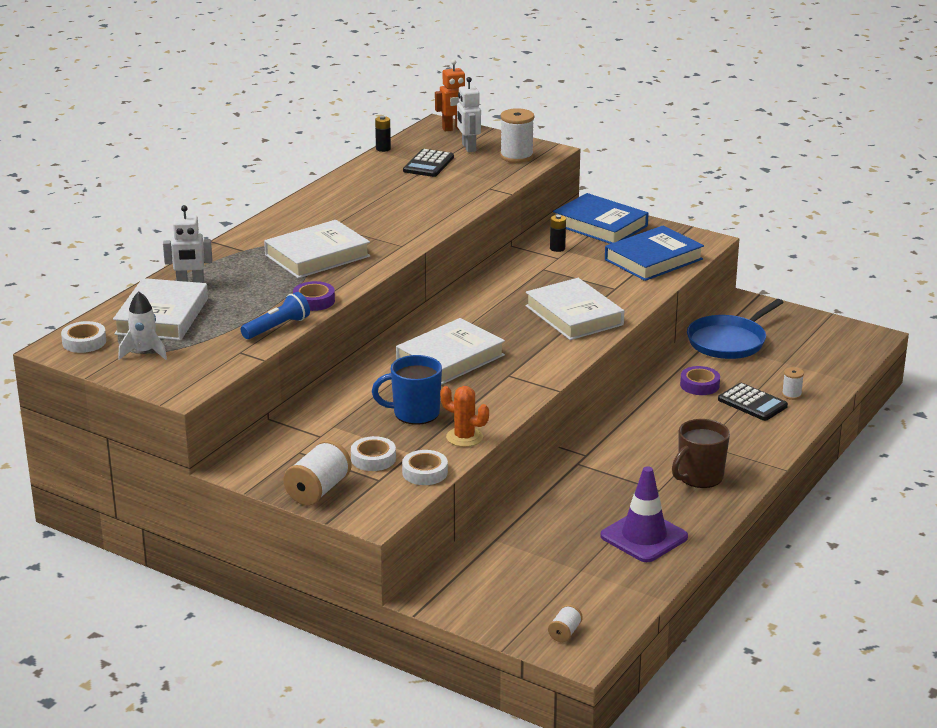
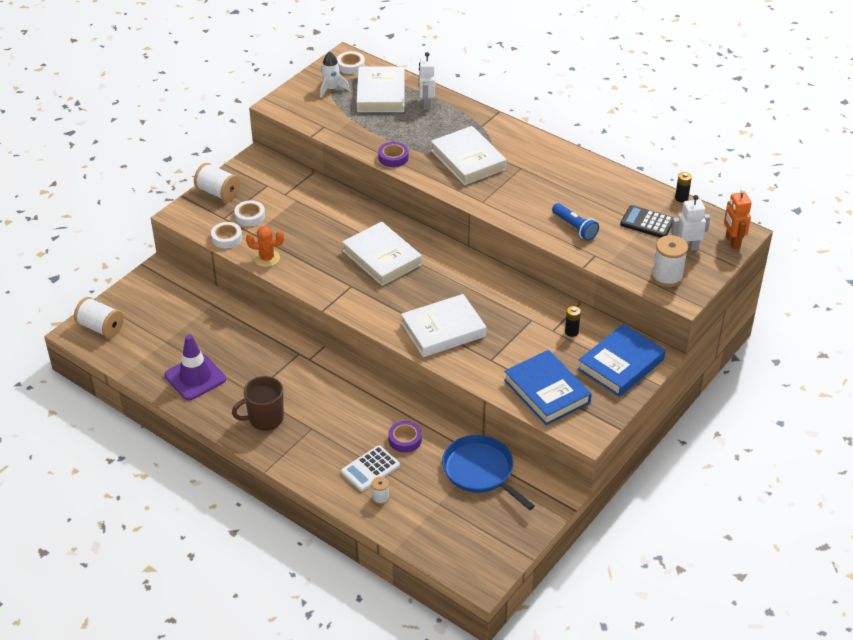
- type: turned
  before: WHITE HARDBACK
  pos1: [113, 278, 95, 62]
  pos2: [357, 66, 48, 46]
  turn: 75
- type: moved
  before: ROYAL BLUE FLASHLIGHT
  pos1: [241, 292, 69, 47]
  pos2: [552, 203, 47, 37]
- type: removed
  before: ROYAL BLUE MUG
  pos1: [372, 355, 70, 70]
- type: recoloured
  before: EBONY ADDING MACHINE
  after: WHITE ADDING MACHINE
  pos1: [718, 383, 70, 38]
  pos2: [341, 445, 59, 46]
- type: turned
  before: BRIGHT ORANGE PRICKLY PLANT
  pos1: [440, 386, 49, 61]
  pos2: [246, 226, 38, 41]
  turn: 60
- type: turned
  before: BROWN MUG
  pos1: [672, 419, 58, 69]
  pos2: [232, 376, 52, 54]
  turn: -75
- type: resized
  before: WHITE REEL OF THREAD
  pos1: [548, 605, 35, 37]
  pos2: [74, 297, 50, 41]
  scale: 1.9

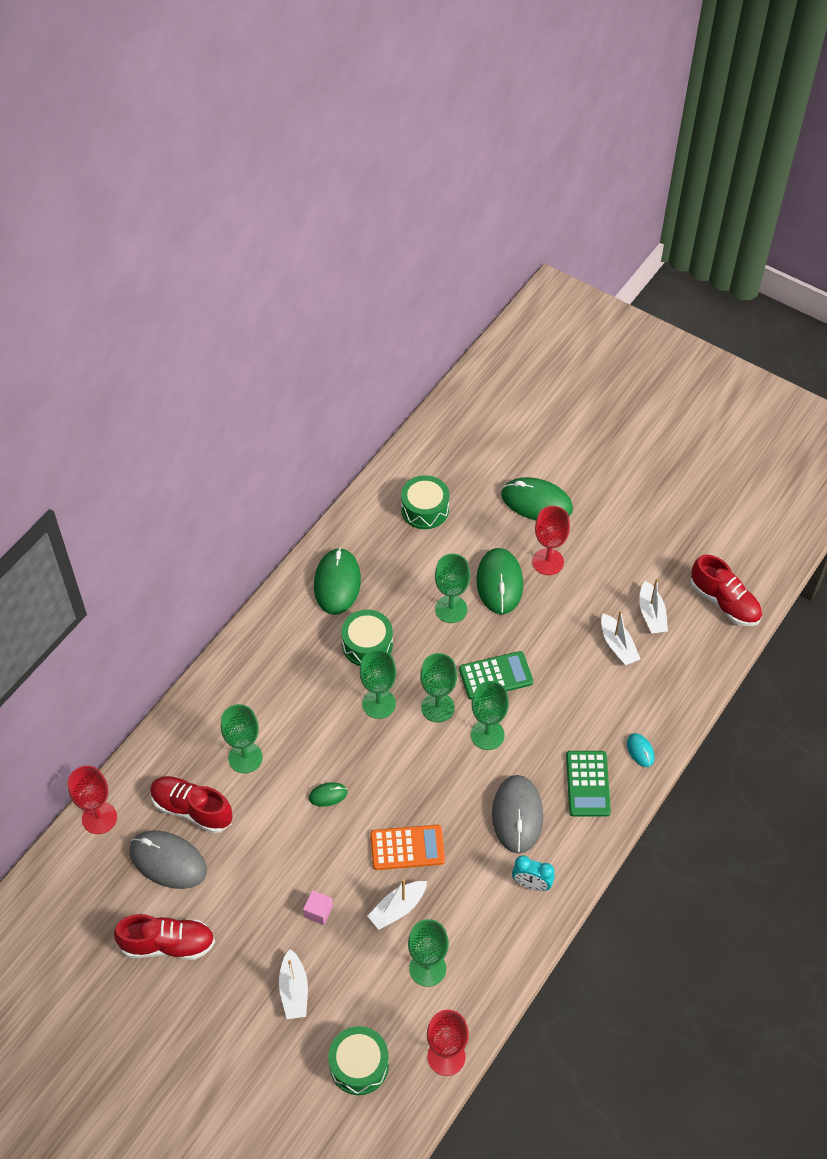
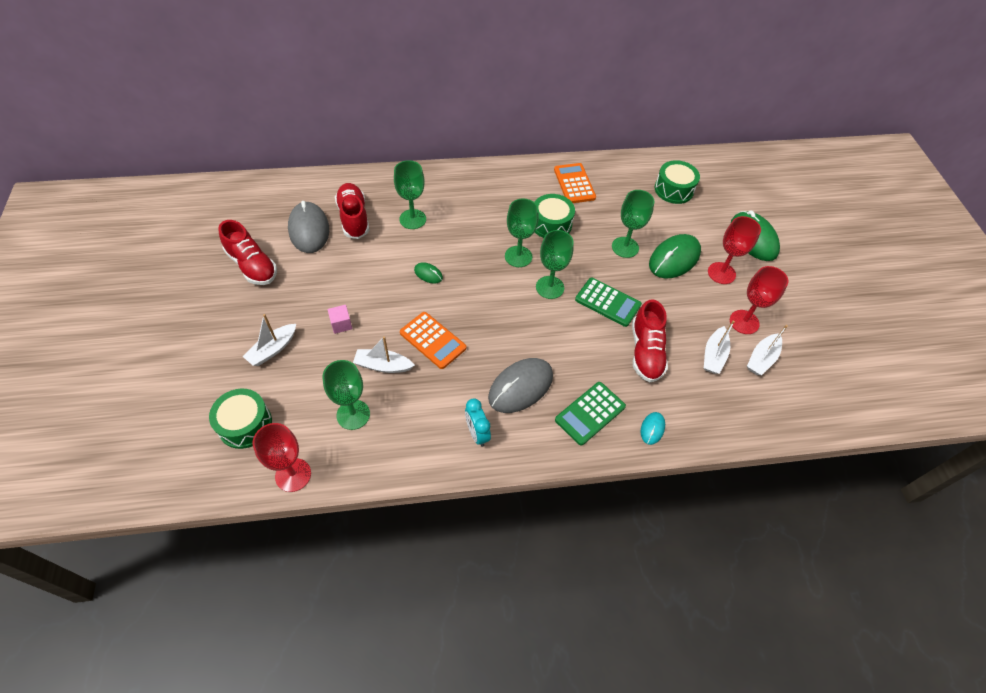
- type: replaced
  before: EMERALD COMPUTER MOUSE
  after: BRIGHT ORANGE ADDING MACHINE
  pos1: [314, 547, 47, 68]
  pos2: [554, 163, 42, 40]
- type: moved
  before: RED SNEAKER
  pos1: [690, 554, 72, 72]
  pos2: [632, 299, 36, 83]
- type: removed
  before: EMERALD CHALICE
  pos1: [471, 681, 38, 69]
- type: moved
  before: RED CHALICE
  pos1: [68, 766, 49, 68]
  pos2: [730, 266, 58, 68]

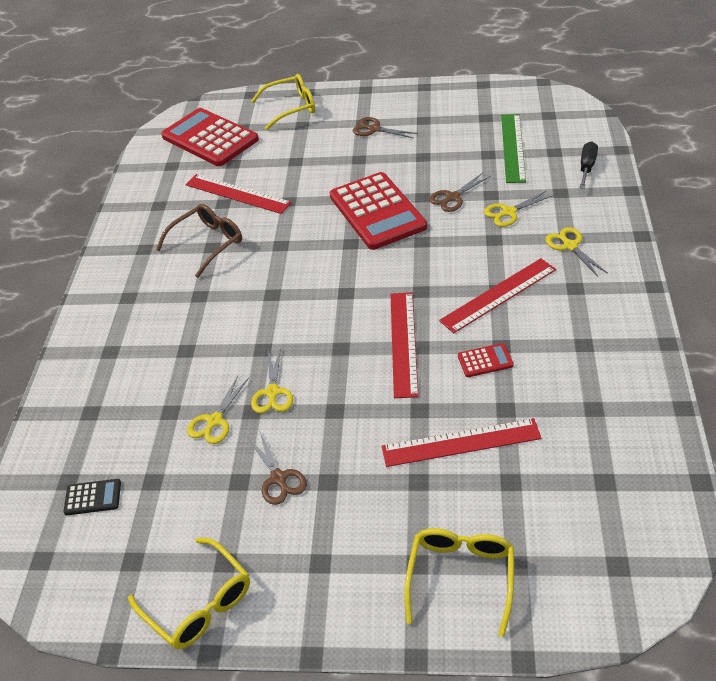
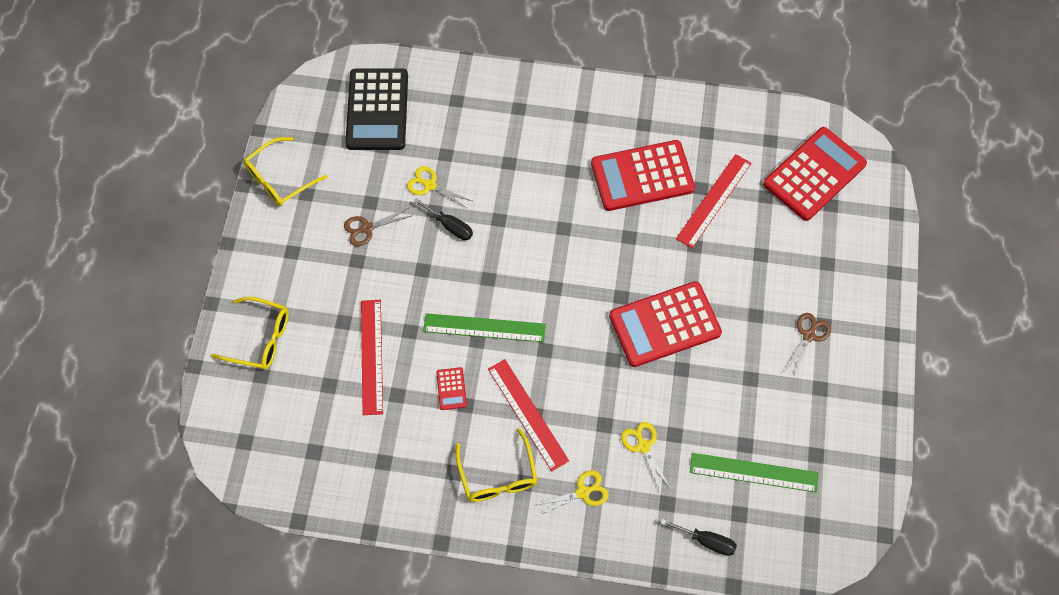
- type: moved
  before: GOLDEN EYEGLASSES
  pos1: [251, 74, 64, 56]
  pos2: [456, 428, 82, 74]
- type: removed
  before: BROWN SHEARS
  pos1: [429, 173, 62, 39]
- type: replaced
  before: BROWN EYEGLASSES
  after: RED ADDING MACHINE
  pos1: [156, 204, 86, 74]
  pos2: [591, 140, 104, 71]
- type: recoloured
  before: RED MEASURING STICK
  after: EMERALD MEASURING STICK
  pos1: [390, 292, 29, 106]
  pos2: [423, 313, 123, 29]
- type: replaced
  before: GOLDEN SHEARS
  after: EBONY FLAT SCREWDRIVER
  pos1: [251, 347, 42, 66]
  pos2: [413, 198, 60, 42]
- type: resized
  before: EBONY ADDING MACHINE
  pos1: [63, 479, 58, 36]
  pos2: [345, 68, 63, 82]
  scale: 2.4

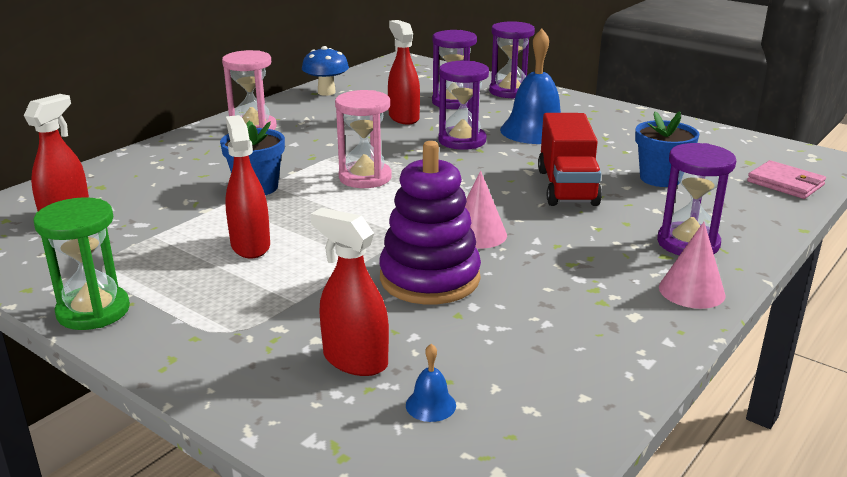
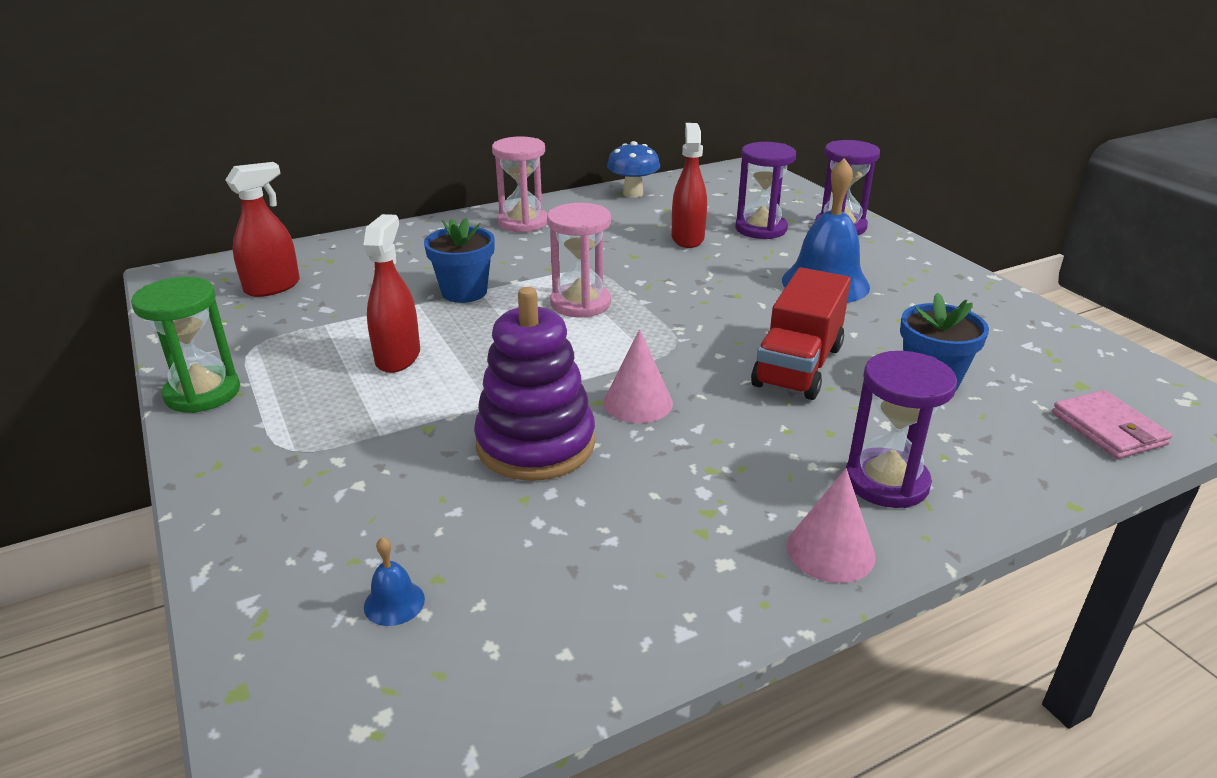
- type: removed
  before: VIOLET SAND TIMER
  pos1: [438, 61, 51, 89]
- type: removed
  before: RED SPRAY BOTTLE
  pos1: [311, 208, 78, 168]

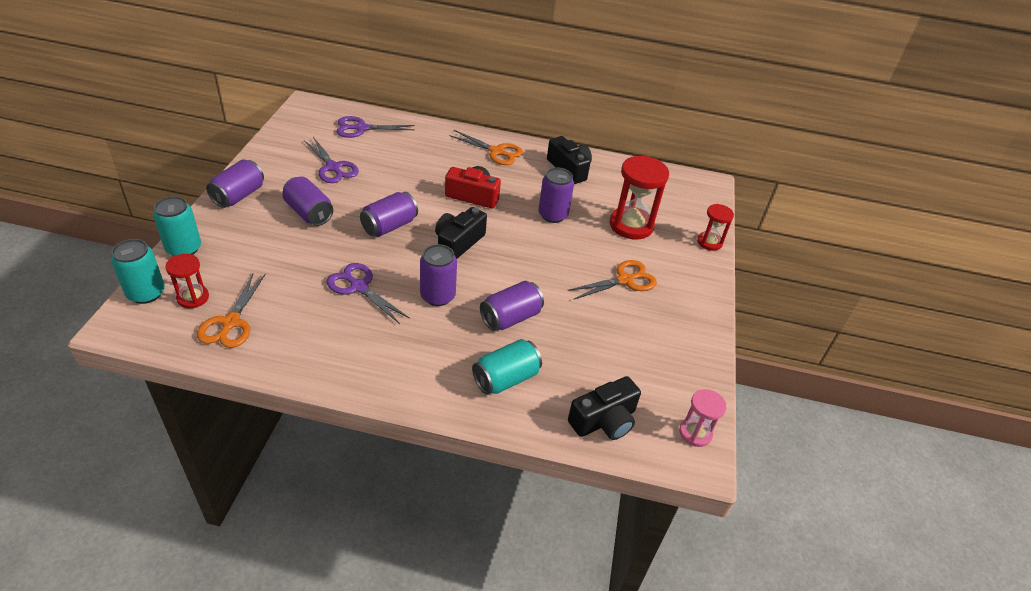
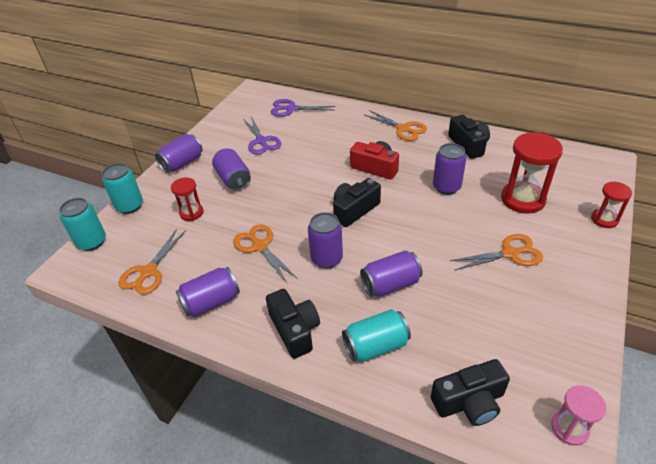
- type: moved
  before: VIOLET TIN
  pos1: [360, 192, 58, 45]
  pos2: [176, 267, 64, 50]
- type: moved
  before: RED SAND TIMER
  pos1: [165, 254, 44, 54]
  pos2: [171, 178, 33, 43]
- type: recoloured
  before: VIOLET SHEARS
  after: BRIGHT ORANGE SHEARS
  pos1: [326, 263, 84, 61]
  pos2: [233, 224, 65, 59]
- type: added
  after: EBONY PHOTO CAMERA
  pos2: [266, 289, 54, 70]

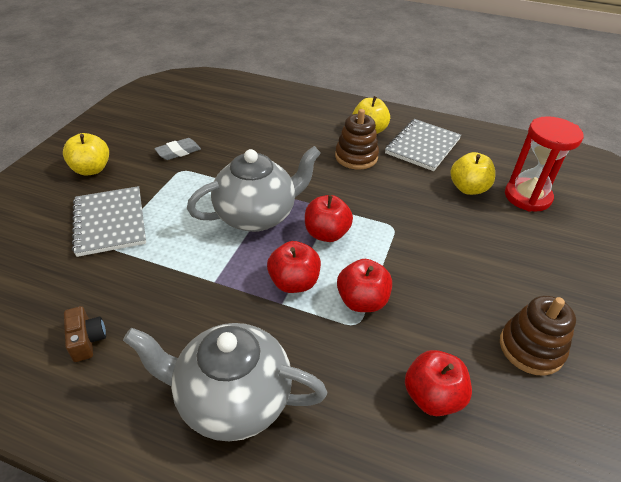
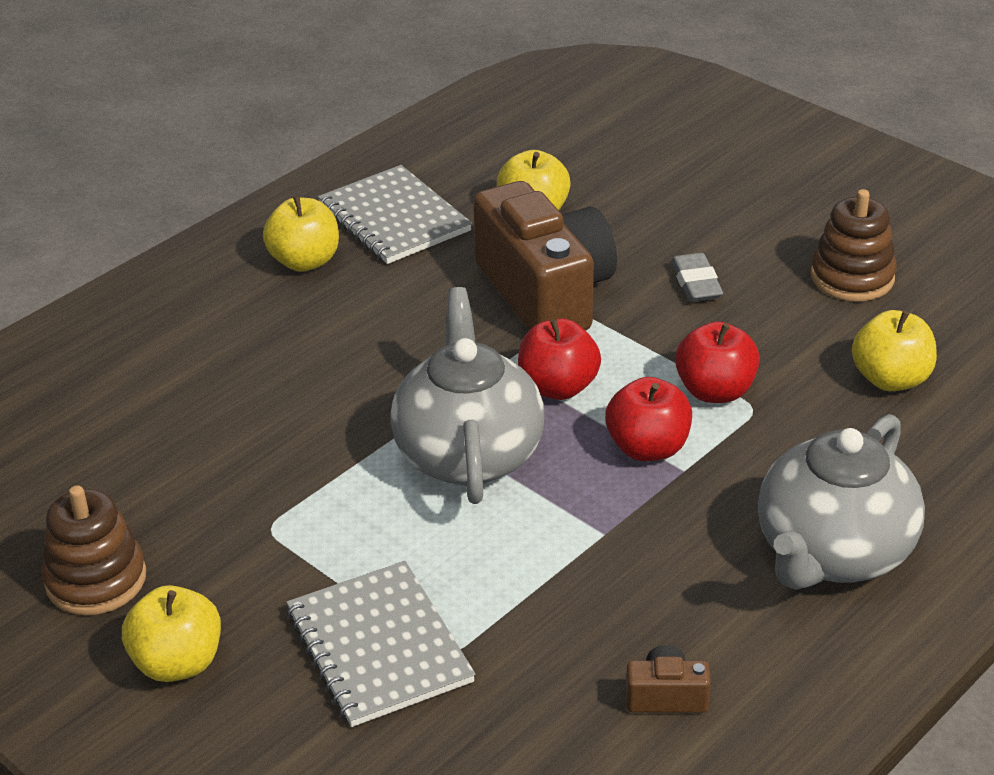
- type: moved
  before: BROWN STACKING RINGS
  pos1: [335, 109, 44, 61]
  pos2: [42, 485, 104, 130]
- type: removed
  before: RED SAND TIMER
  pos1: [505, 116, 78, 96]
- type: moved
  before: GREY ERASER
  pos1: [154, 138, 47, 22]
  pos2: [671, 253, 52, 49]
- type: turned
  before: GREY NOTEPAD
  pos1: [72, 186, 74, 71]
  pos2: [286, 561, 189, 166]
  turn: 60
- type: recoloured
  before: RED APPLE FRUIT
  after: GOLDEN APPLE FRUIT
  pos1: [405, 350, 67, 66]
  pos2: [852, 310, 85, 81]
- type: added
  after: BROWN PHOTO CAMERA
  pos2: [473, 181, 144, 150]

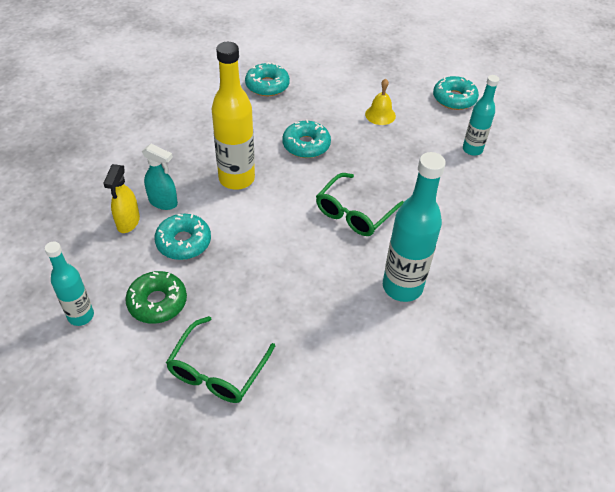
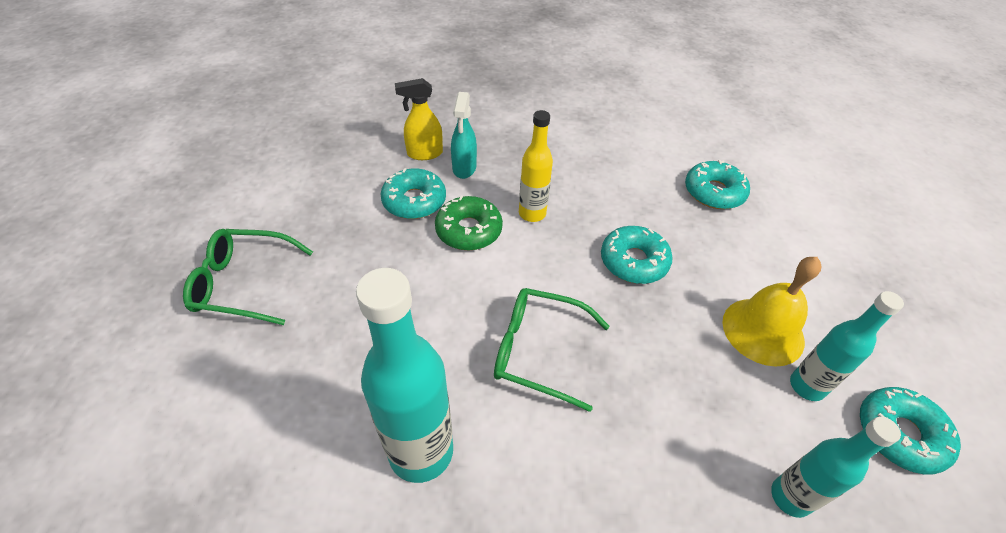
- type: resized
  before: GOLDEN FLASK
  pos1: [212, 42, 43, 148]
  pos2: [519, 110, 34, 112]
  scale: 0.6
- type: resized
  before: GOLDEN BELL
  pos1: [365, 79, 31, 46]
  pos2: [722, 257, 100, 110]
  scale: 1.56
- type: moved
  before: TEAL FLASK
  pos1: [45, 241, 49, 85]
  pos2: [790, 291, 114, 110]
- type: moved
  before: EMERALD DONUT
  pos1: [125, 271, 62, 53]
  pos2: [435, 196, 68, 54]

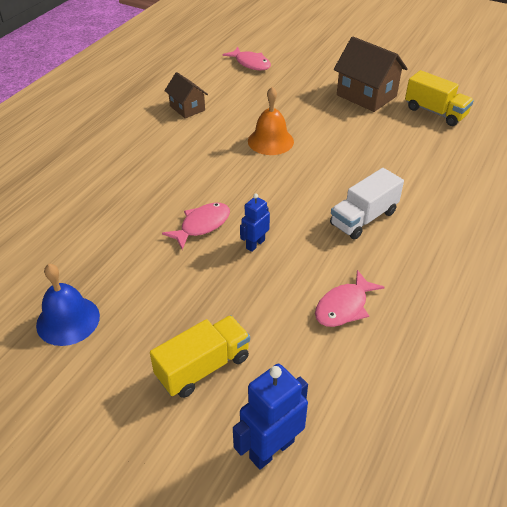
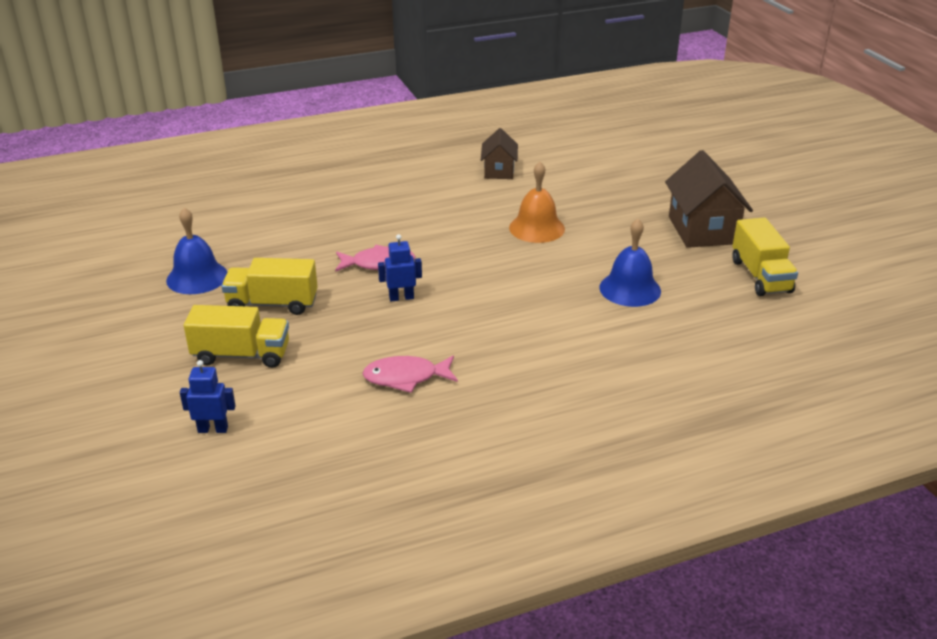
- type: removed
  before: ROSY TOY FISH
  pos1: [222, 47, 49, 23]
- type: removed
  before: WHITE TRUCK
  pos1: [330, 168, 74, 72]
- type: resized
  before: ROYAL BLUE ROBOT
  pos1: [233, 364, 75, 106]
  pos2: [180, 360, 56, 73]
  scale: 0.61
- type: added
  after: ROYAL BLUE BELL
  pos2: [599, 219, 62, 88]
- type: added
  after: GOLDEN TRUCK
  pos2: [221, 258, 97, 57]

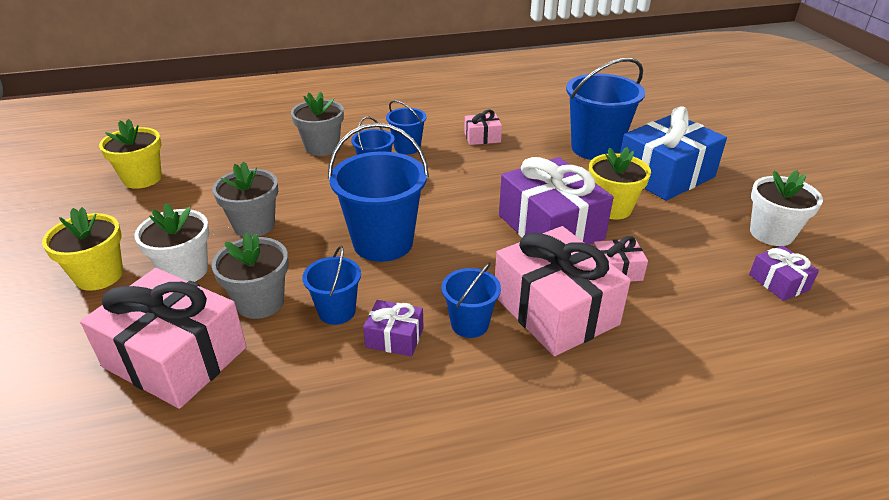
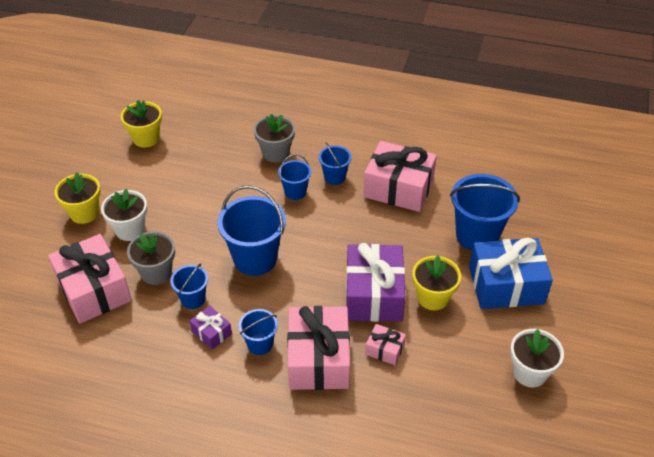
- type: resized
  before: ROSY WRAPPED GIFT
  pos1: [464, 110, 38, 35]
  pos2: [363, 141, 74, 71]
  scale: 2.15
- type: removed
  before: GREY POTTED PLANT
  pos1: [213, 161, 65, 76]
- type: removed
  before: VIOLET WRAPPED GIFT
  pos1: [749, 246, 70, 55]

